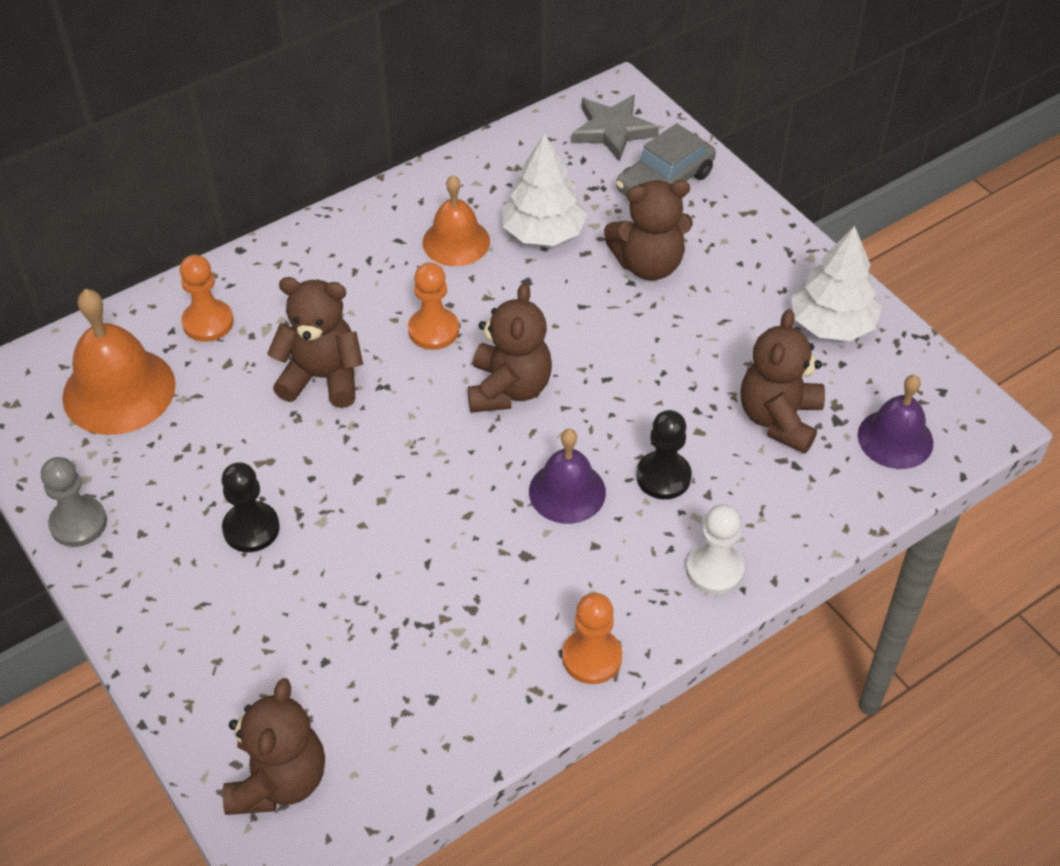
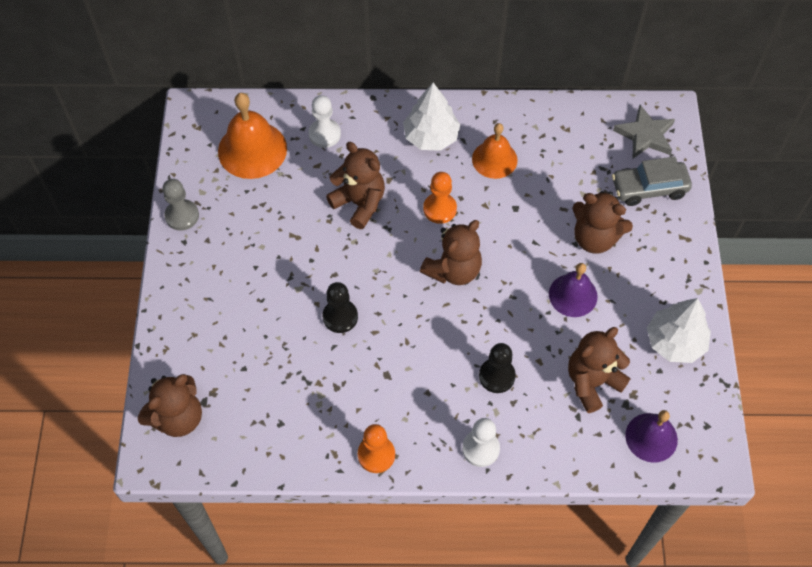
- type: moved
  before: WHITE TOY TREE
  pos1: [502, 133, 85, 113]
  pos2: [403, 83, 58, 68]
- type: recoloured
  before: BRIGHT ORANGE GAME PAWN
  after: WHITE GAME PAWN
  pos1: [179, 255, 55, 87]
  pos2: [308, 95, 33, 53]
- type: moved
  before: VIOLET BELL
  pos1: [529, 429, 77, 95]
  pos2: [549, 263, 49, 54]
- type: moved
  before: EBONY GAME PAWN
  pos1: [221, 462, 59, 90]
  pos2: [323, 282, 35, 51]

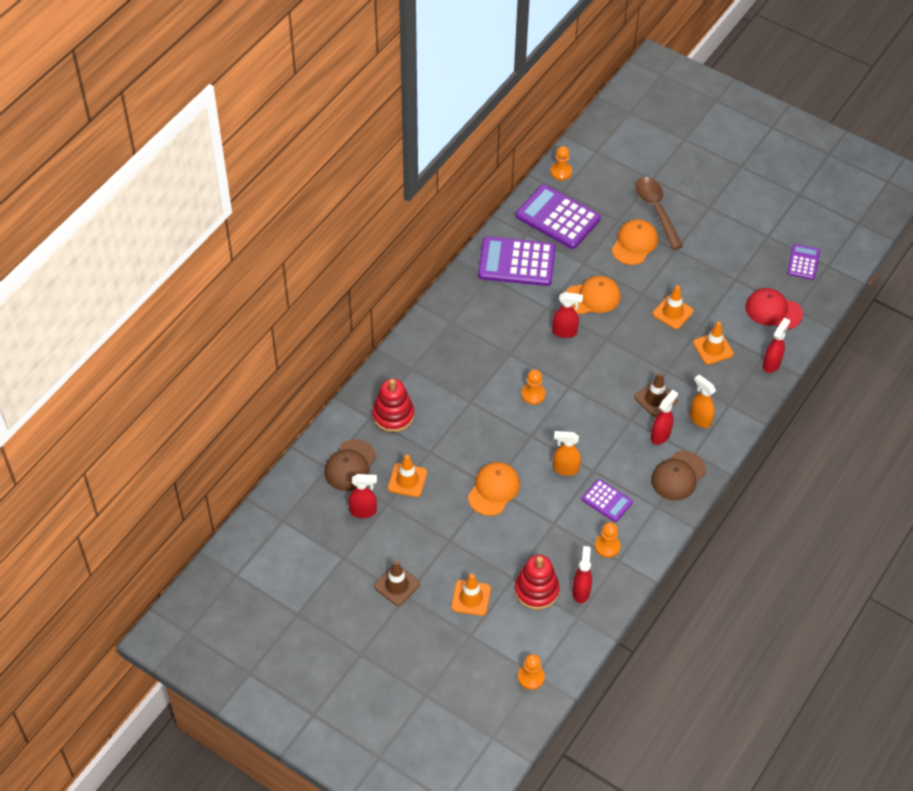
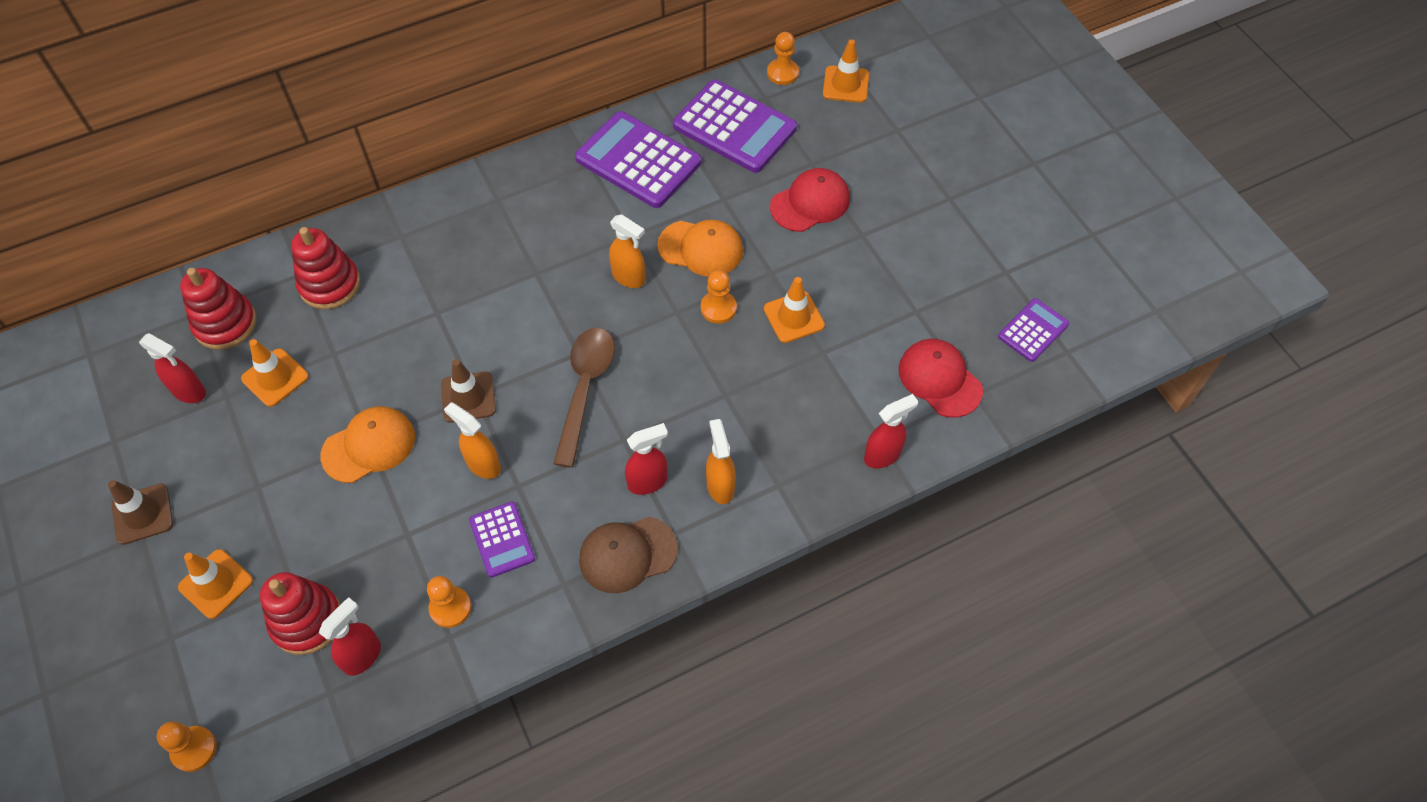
- type: moved
  before: BROWN TABLESPOON
  pos1: [636, 177, 47, 73]
  pos2: [553, 328, 62, 140]
- type: turned
  before: VIOLET ADDING MACHINE
  pos1: [516, 184, 85, 65]
  pos2: [673, 80, 124, 93]
  turn: 150
- type: recoloured
  before: BRIGHT ORANGE BASEBALL CAP
  after: RED BASEBALL CAP
  pos1: [611, 219, 47, 46]
  pos2: [770, 168, 80, 64]
- type: recoloured
  before: RED SPRAY BOTTLE
  after: BRIGHT ORANGE SPRAY BOTTLE
  pos1: [552, 292, 31, 46]
  pos2: [609, 214, 36, 74]
- type: moved
  before: BRIGHT ORANGE TRAFFIC CONE
  pos1: [693, 322, 41, 43]
  pos2: [823, 39, 46, 64]
- type: moved
  before: BRIGHT ORANGE GAME PAWN
  pos1: [521, 369, 25, 36]
  pos2: [701, 270, 36, 54]
- type: moved
  before: BROWN TRAFFIC CONE
  pos1: [634, 372, 43, 45]
  pos2: [441, 359, 55, 64]
- type: replaced
  before: BROWN BASEBALL CAP
  after: RED STACKING RINGS
  pos1: [324, 439, 52, 52]
  pos2: [180, 268, 76, 82]

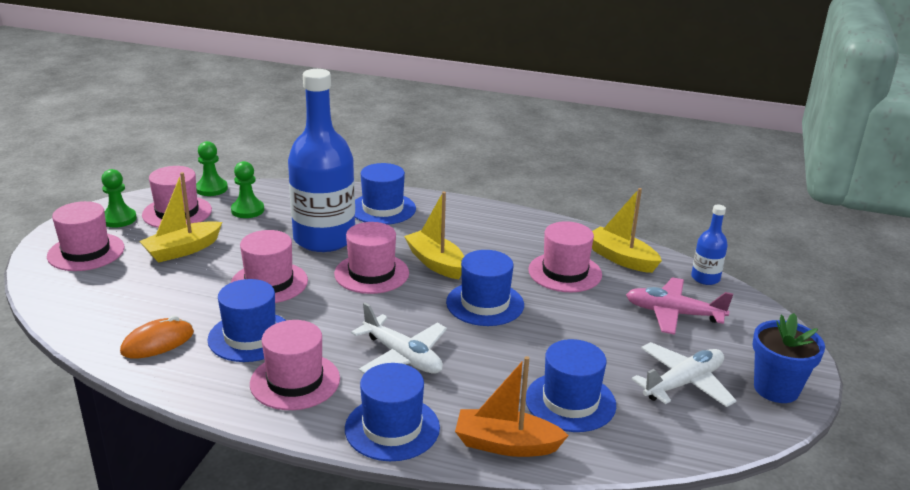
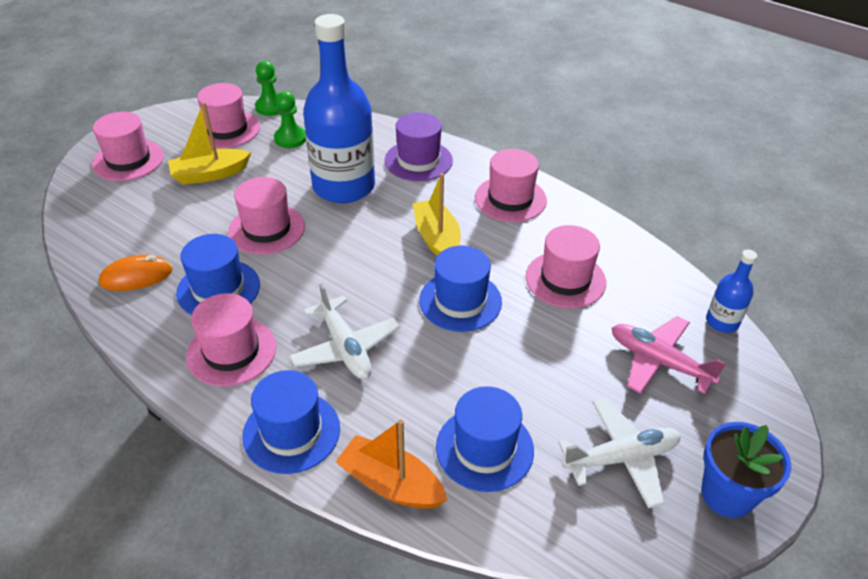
- type: recoloured
  before: ROYAL BLUE HAT
  after: VIOLET HAT
  pos1: [355, 163, 61, 62]
  pos2: [385, 112, 68, 69]
- type: removed
  before: EMERALD GAME PAWN
  pos1: [101, 169, 36, 59]
- type: removed
  before: GOLDEN SAILBOAT
  pos1: [592, 188, 70, 85]
- type: moved
  before: ROSY HAT
  pos1: [334, 222, 75, 72]
  pos2: [475, 149, 72, 73]

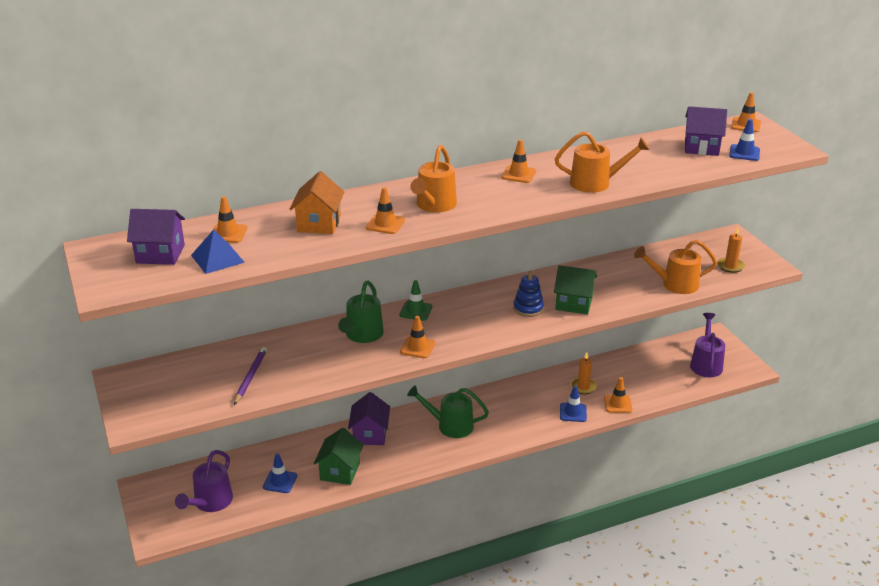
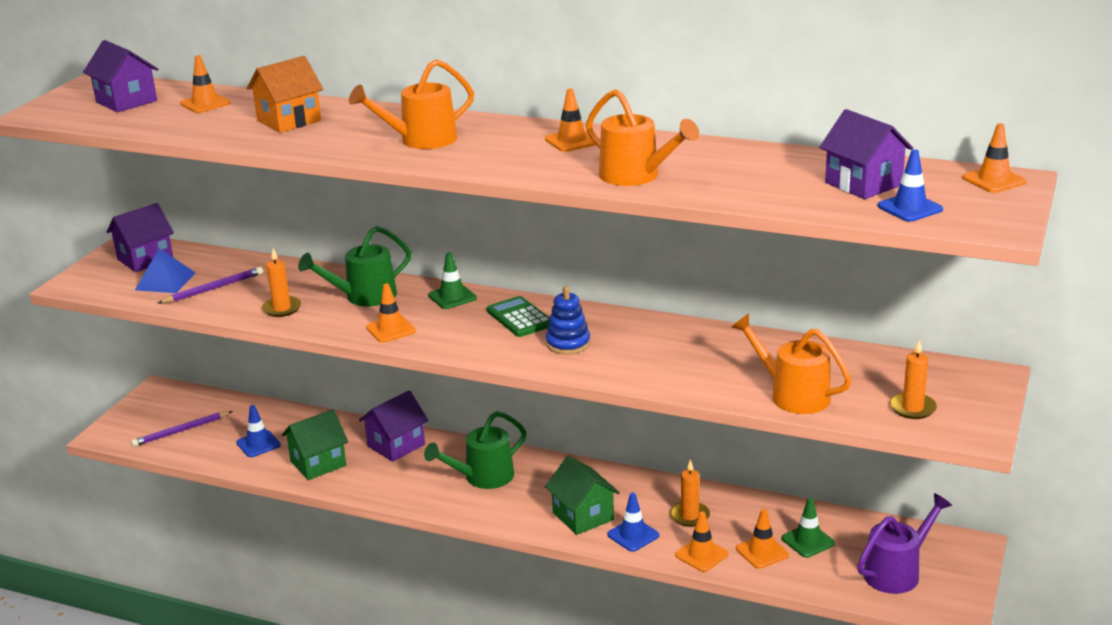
- type: moved
  before: BRIGHT ORANGE TRAFFIC CONE
  pos1: [366, 187, 39, 47]
  pos2: [736, 509, 53, 60]
- type: moved
  before: ROYAL BLUE PYRAMID SHAPE
  pos1: [191, 229, 54, 45]
  pos2: [135, 248, 61, 45]
- type: moved
  before: EMERALD COTTAGE
  pos1: [554, 265, 43, 50]
  pos2: [545, 456, 75, 79]
- type: turned
  before: EMERALD WATERING POT
  pos1: [407, 385, 82, 53]
  pos2: [424, 411, 103, 78]
  turn: -90
- type: replaced
  before: VIOLET WATERING POT
  after: VIOLET PENCIL
  pos1: [175, 450, 58, 62]
  pos2: [131, 411, 102, 36]
- type: added
  after: VIOLET COTTAGE
  pos2: [107, 203, 67, 69]
- type: added
  after: BRIGHT ORANGE PILLAR CANDLE
  pos2: [262, 248, 39, 69]
- type: added
  after: EMERALD ADDING MACHINE
  pos2: [487, 296, 63, 41]
- type: added
  after: EMERALD TRAFFIC CONE
  pos2: [782, 498, 53, 60]

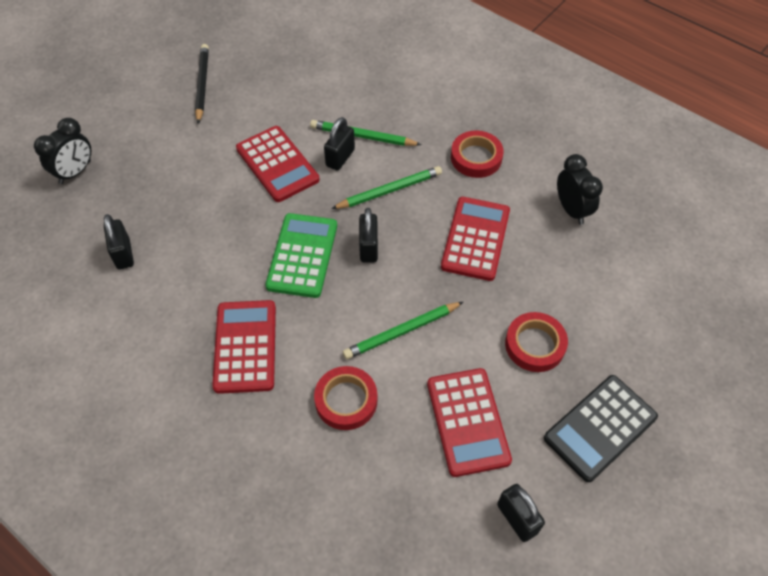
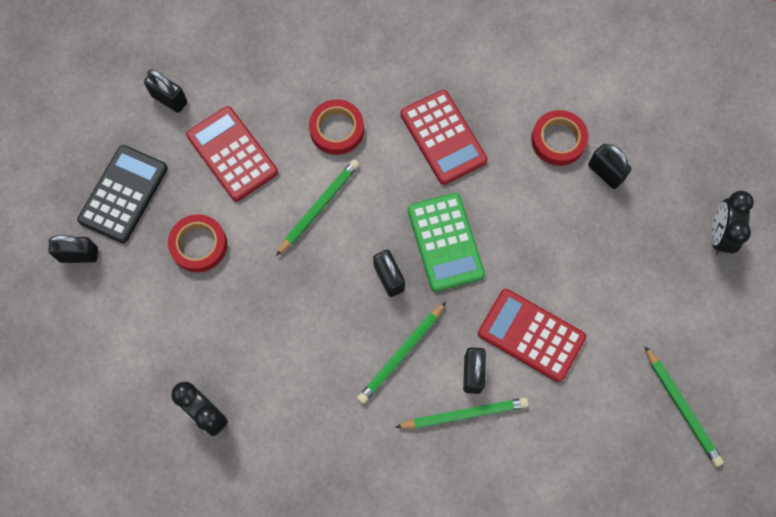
- type: recoloured
  before: EBONY PENCIL
  after: EMERALD PENCIL
  pos1: [195, 44, 14, 80]
  pos2: [645, 346, 79, 121]
- type: moved
  before: RED STICKY TAPE
  pos1: [451, 130, 53, 48]
  pos2: [531, 110, 57, 56]
- type: removed
  before: RED ADDING MACHINE
  pos1: [441, 197, 69, 84]
- type: added
  after: EBONY PADLOCK
  pos2: [48, 235, 50, 28]

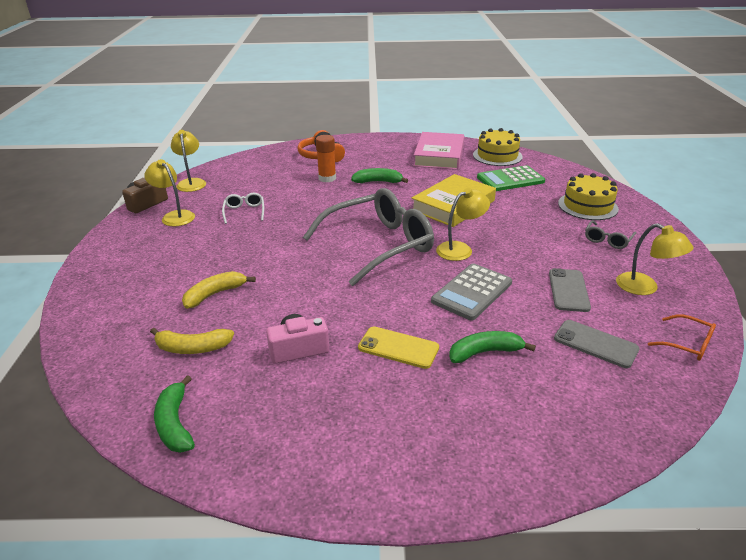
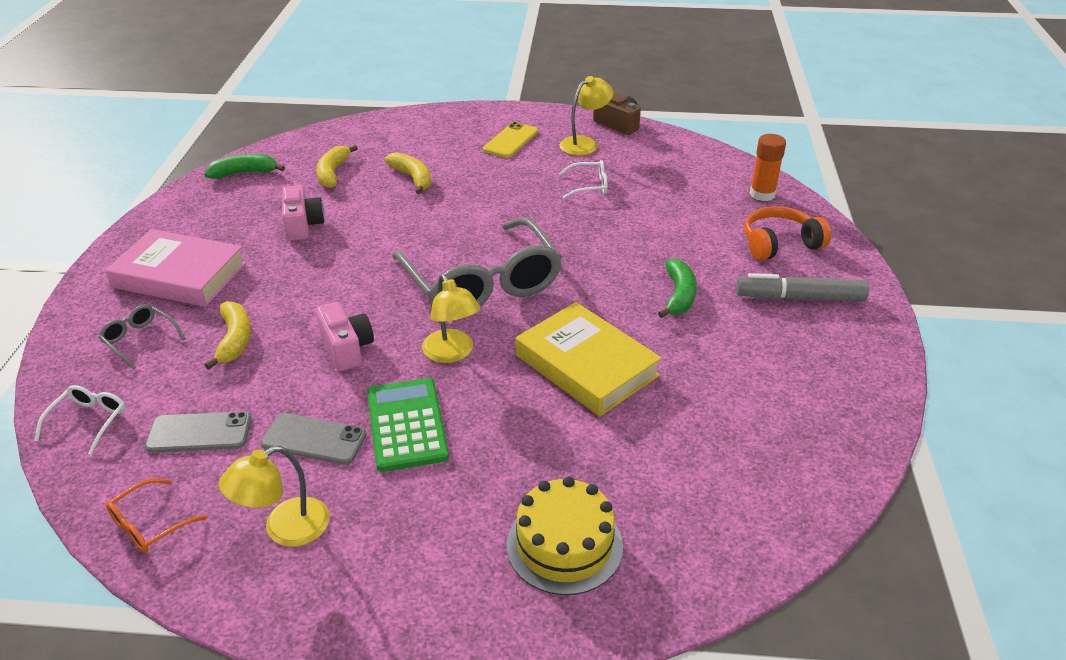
- type: removed
  before: GOLDEN GATEAU
  pos1: [473, 128, 50, 38]
- type: removed
  before: GOLDEN DESK LAMP
  pos1: [171, 130, 35, 62]
- type: moved
  before: ROSY HARDBACK
  pos1: [414, 132, 50, 38]
  pos2: [105, 229, 141, 78]
- type: moved
  before: BRIGHT ORANGE STICK OF GLUE
  pos1: [316, 135, 20, 47]
  pos2: [750, 134, 36, 67]
- type: moved
  before: EMERALD ADDING MACHINE
  pos1: [477, 165, 68, 26]
  pos2: [367, 378, 82, 94]
- type: moved
  before: GREY EYEGLASSES
  pos1: [585, 220, 51, 29]
  pos2: [98, 304, 88, 65]
- type: replaced
  before: GREY ADDING MACHINE
  after: ROSY PHOTO CAMERA
  pos1: [431, 263, 81, 57]
  pos2: [316, 302, 58, 69]
- type: turned
  before: GREY PHONE
  pos1: [554, 320, 86, 48]
  pos2: [145, 411, 106, 42]
  turn: 45
- type: moved
  before: GOLDEN PHONE
  pos1: [358, 327, 81, 42]
  pos2: [483, 122, 55, 36]
- type: recoloured
  before: EMERALD BANANA
  after: GOLDEN BANANA
  pos1: [449, 331, 87, 32]
  pos2: [205, 301, 46, 68]
- type: added
  after: GREY MARKER PEN
  pos2: [736, 273, 133, 29]
- type: added
  after: WHITE EYEGLASSES
  pos2: [34, 385, 92, 70]

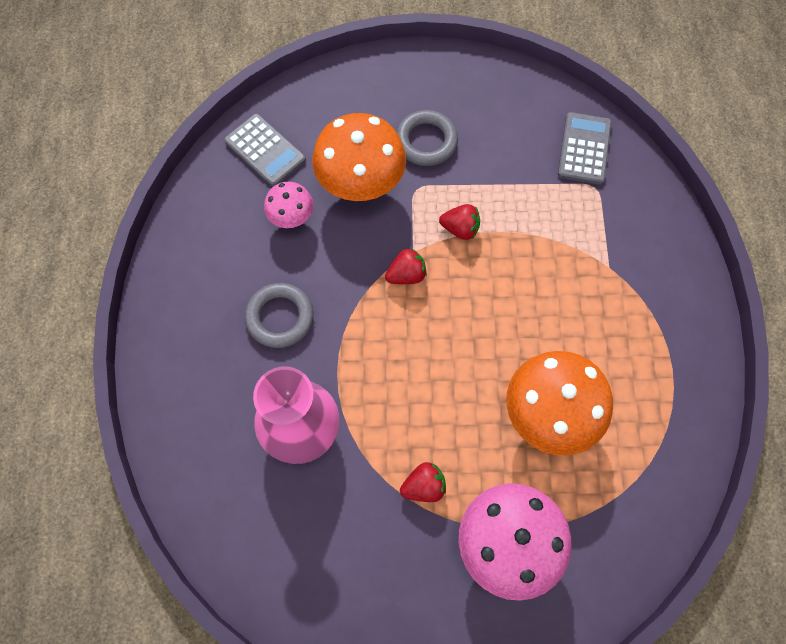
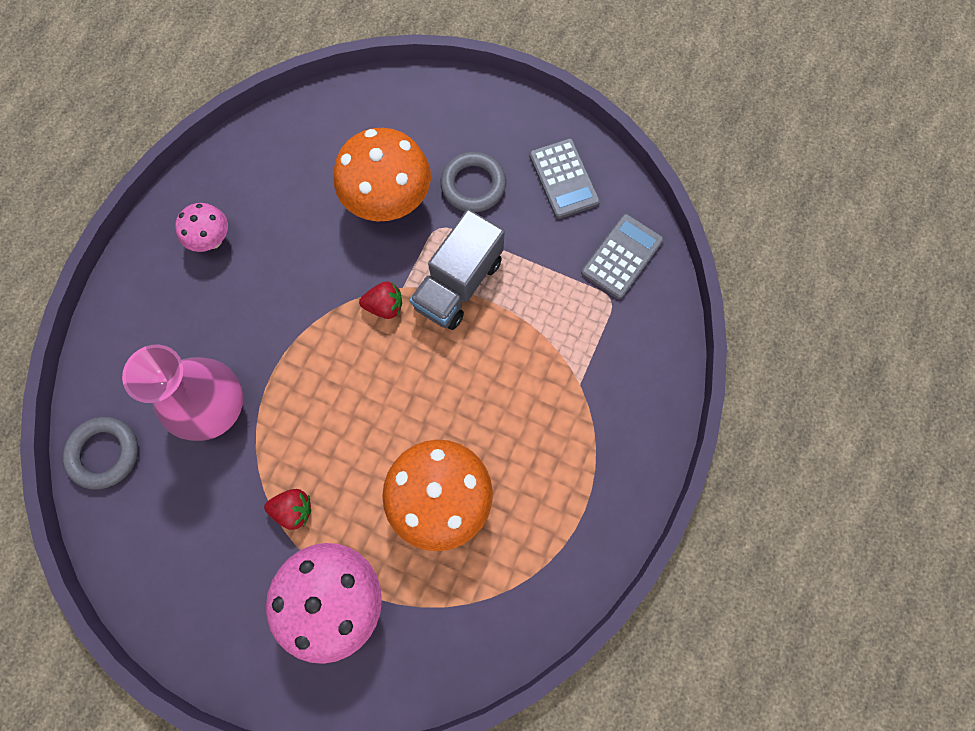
- type: moved
  before: GREY ADDING MACHINE
  pos1: [224, 114, 82, 73]
  pos2: [529, 138, 71, 81]
- type: moved
  before: ROSY TOADSTOOL
  pos1: [264, 182, 50, 46]
  pos2: [175, 203, 53, 49]
- type: replaced
  before: RED TOY STRAWBERRY
  after: GREY TRUCK
  pos1: [439, 204, 41, 36]
  pos2: [410, 209, 94, 121]
- type: moved
  before: GREY RING
  pos1: [245, 283, 69, 65]
  pos2: [62, 417, 76, 73]

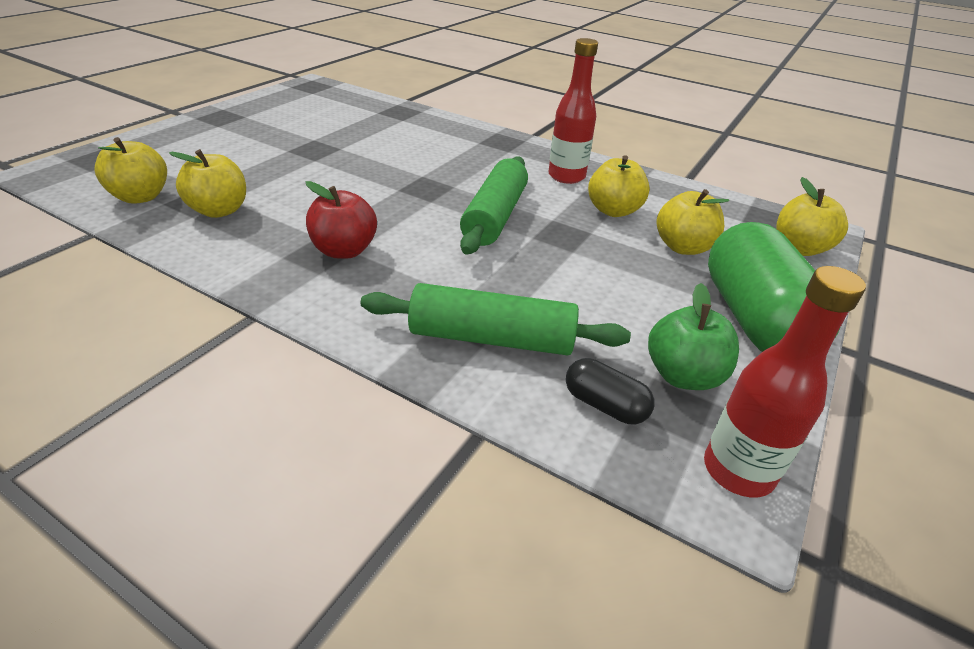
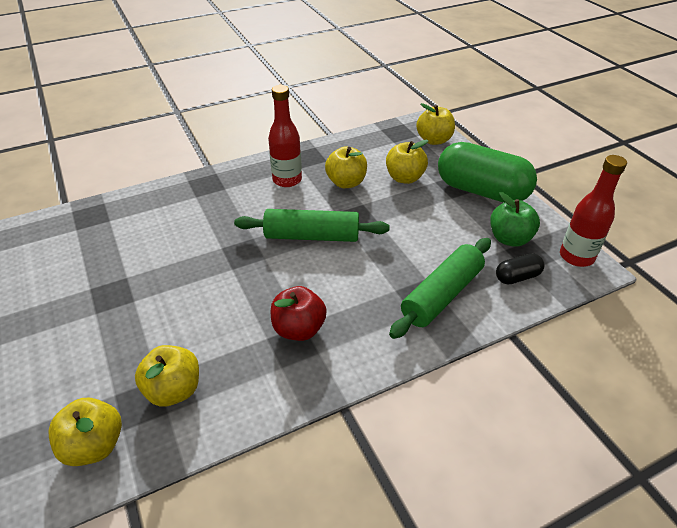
- type: turned
  before: EMERALD ROLLING PIN
  pos1: [460, 156, 68, 98]
  pos2: [234, 209, 156, 33]
  turn: -45

